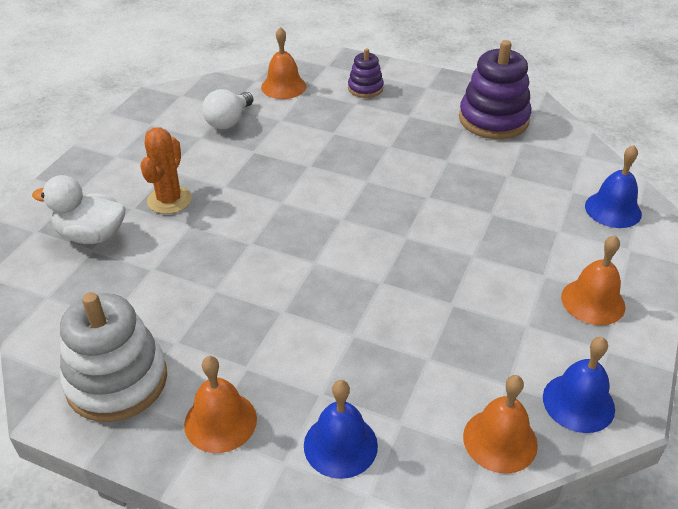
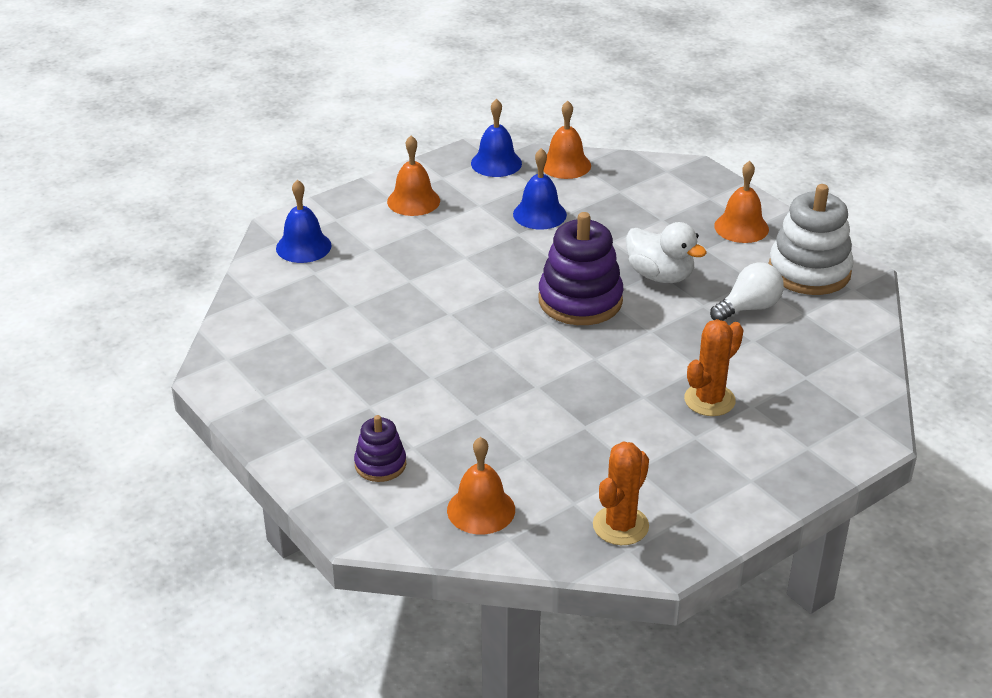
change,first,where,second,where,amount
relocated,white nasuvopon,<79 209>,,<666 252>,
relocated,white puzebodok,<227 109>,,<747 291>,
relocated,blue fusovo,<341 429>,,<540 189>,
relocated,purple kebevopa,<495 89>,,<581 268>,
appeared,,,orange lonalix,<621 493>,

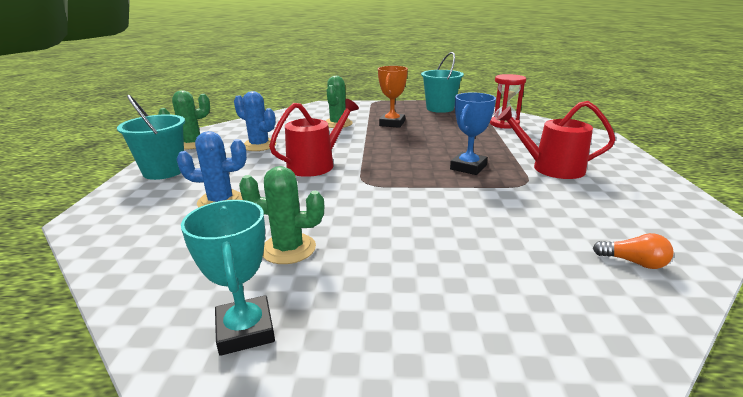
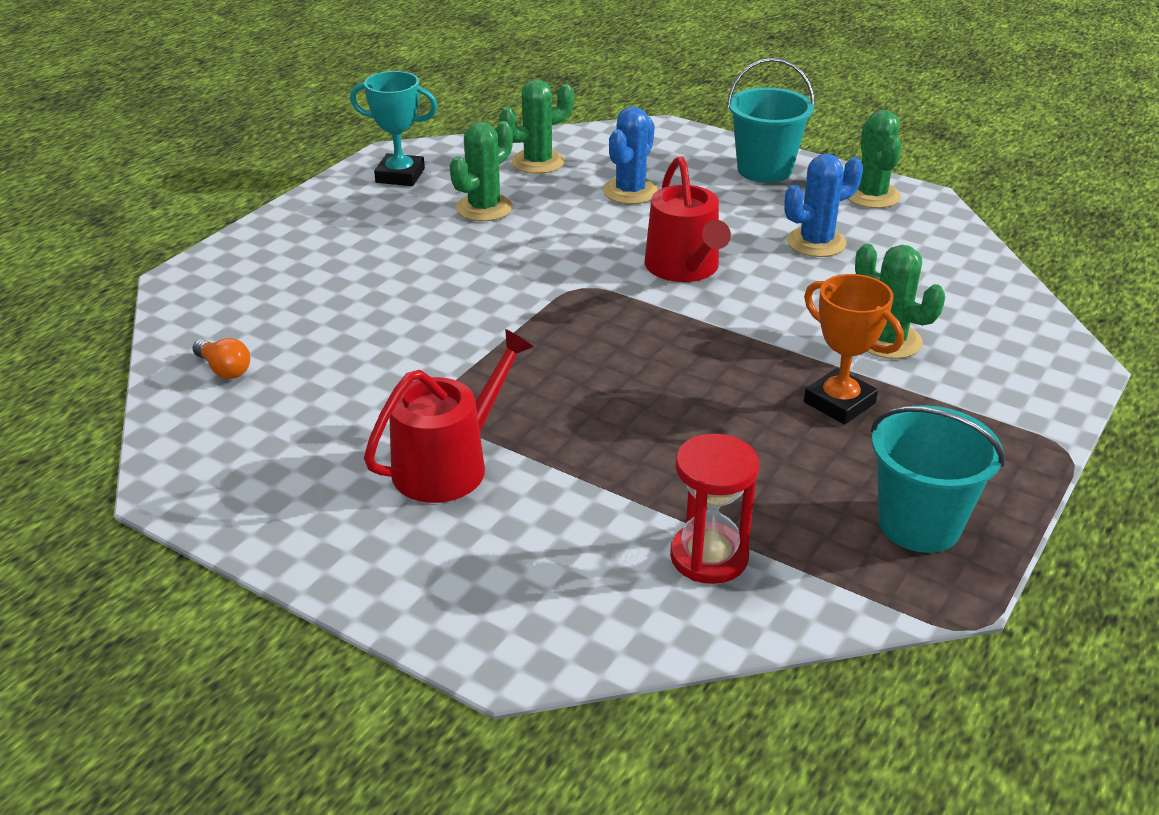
change,first,where,second,where,amount
missing,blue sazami,<473 133>,,,
spun,orange puzebodok,<633 251>,,<221 358>,105 degrees counterclockwise
appeared,,,green lonalix,<536 126>,

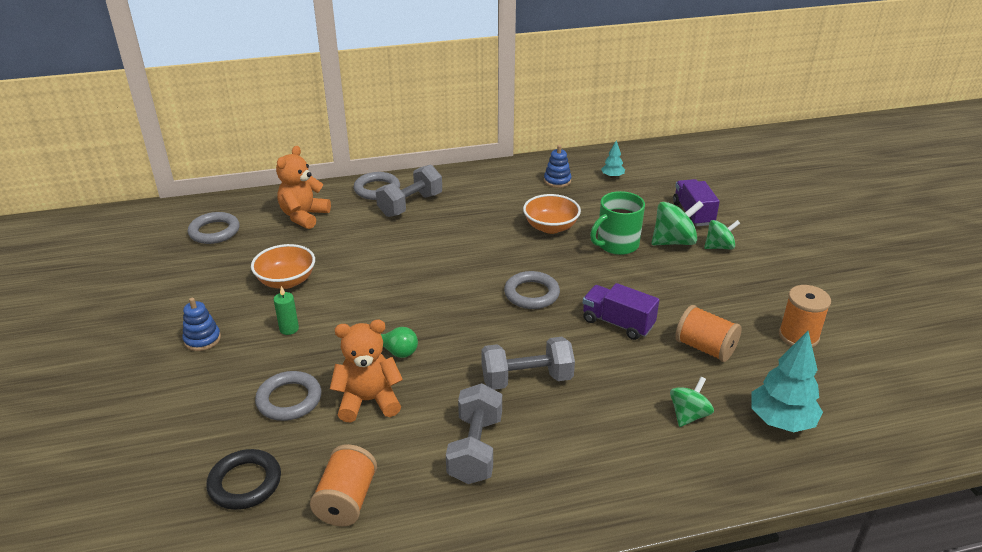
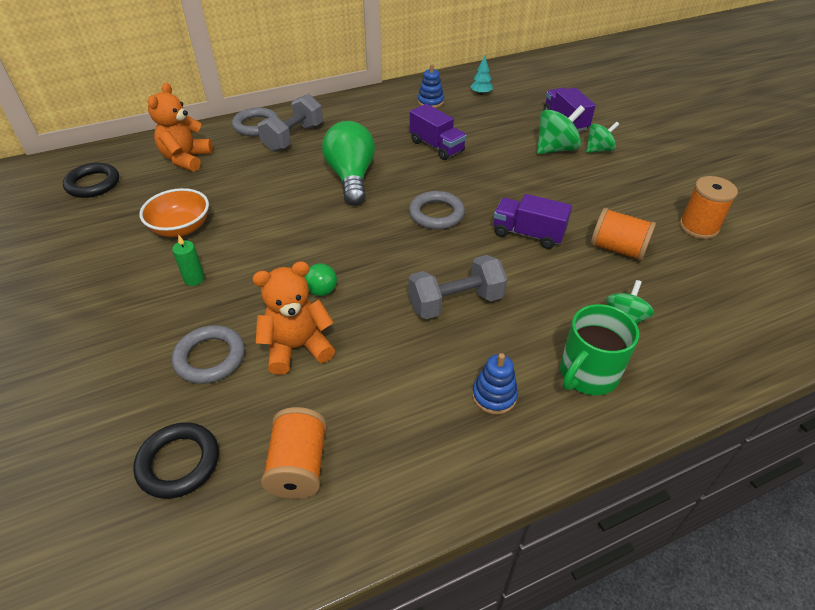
change,first,where,second,where,amount
relocated,blue kebevopa,<201 324>,,<495 384>,
colour,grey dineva,<214 228>,black dineva,<91 180>,
missing,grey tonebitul,<474 433>,,,
exchanged,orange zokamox,<552 214>,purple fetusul,<438 132>,
relocated,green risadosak,<617 223>,,<599 349>,
missing,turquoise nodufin,<787 381>,,,
appeared,,,green puzebodok,<348 163>,

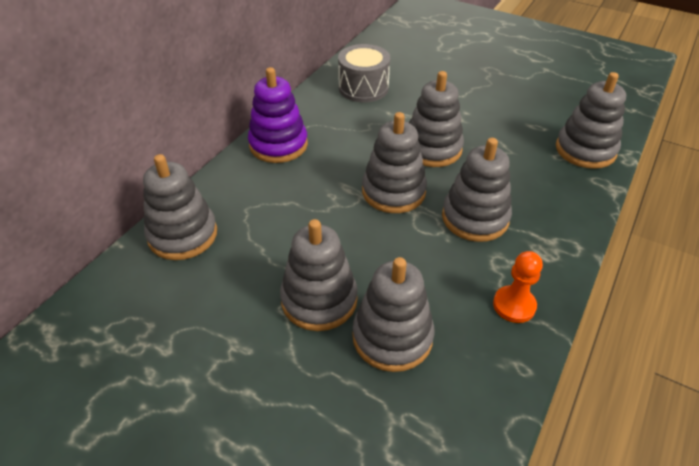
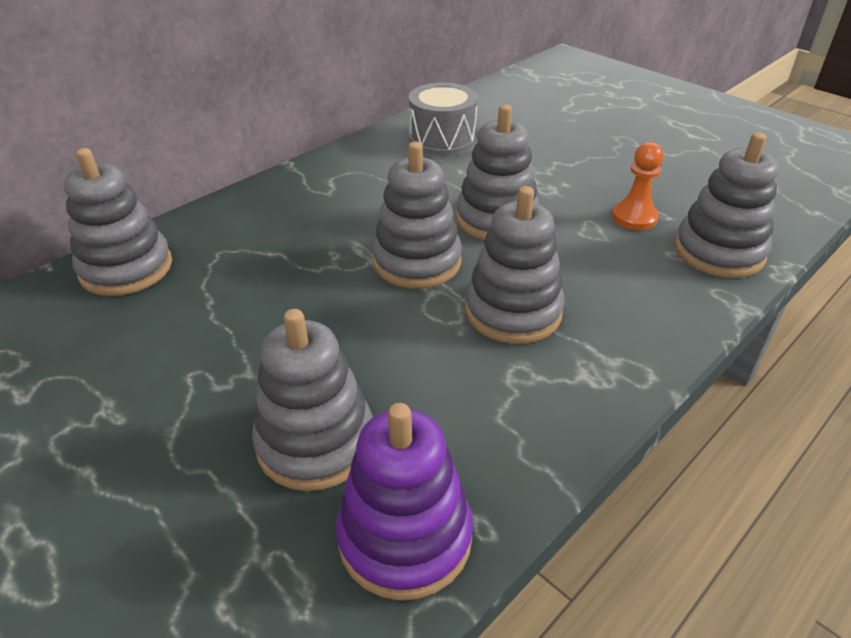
change,first,where,second,where,amount
relocated,purple kebevopa,<278 115>,,<404 502>,
missing,grey kebevopa,<319 275>,,,
relocated,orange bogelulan,<518 287>,,<638 186>,

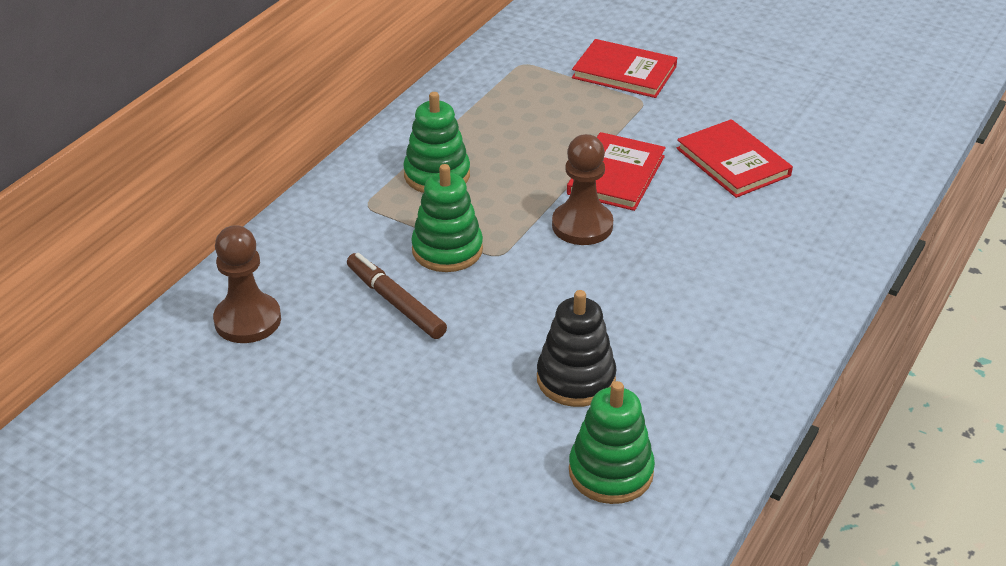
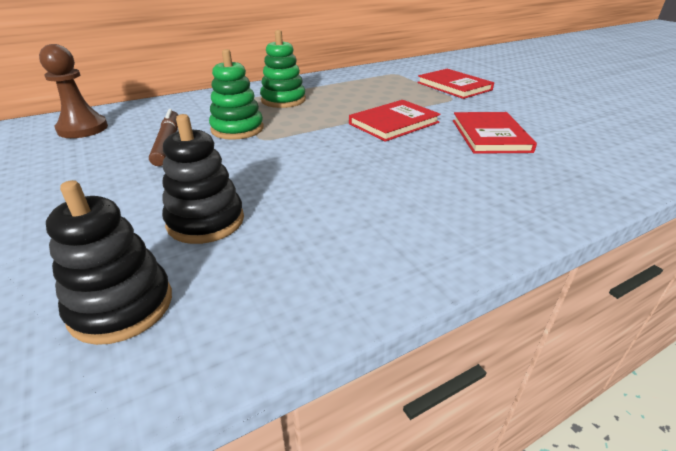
change,first,where,second,where,amount
missing,brown bogelulan,<582 189>,,,
colour,green kebevopa,<612 442>,black kebevopa,<109 262>,

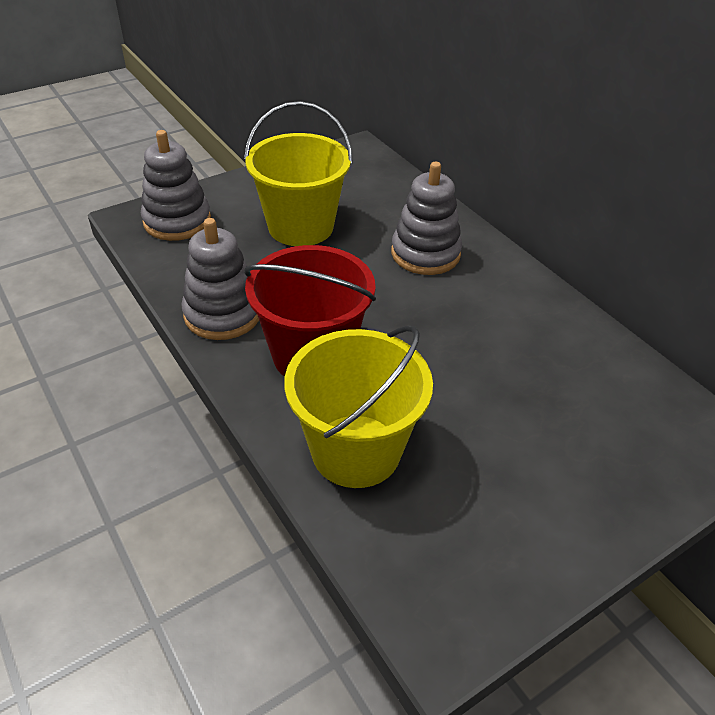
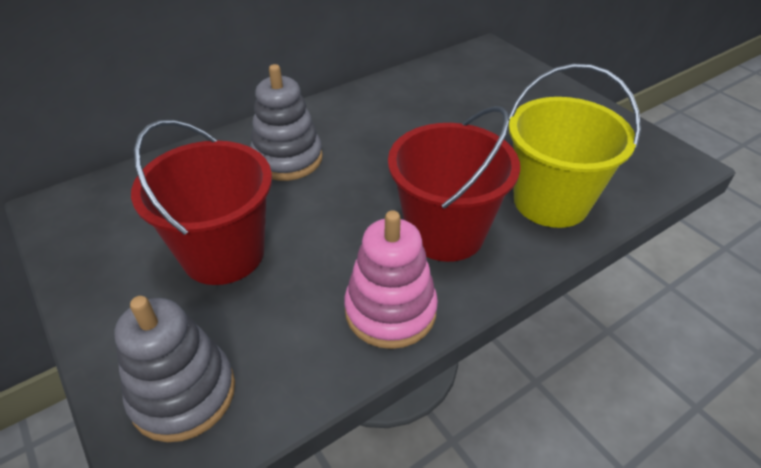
change,first,where,second,where,amount
colour,grey kebevopa,<220 279>,pink kebevopa,<391 279>,
colour,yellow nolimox,<298 173>,red nolimox,<201 202>,

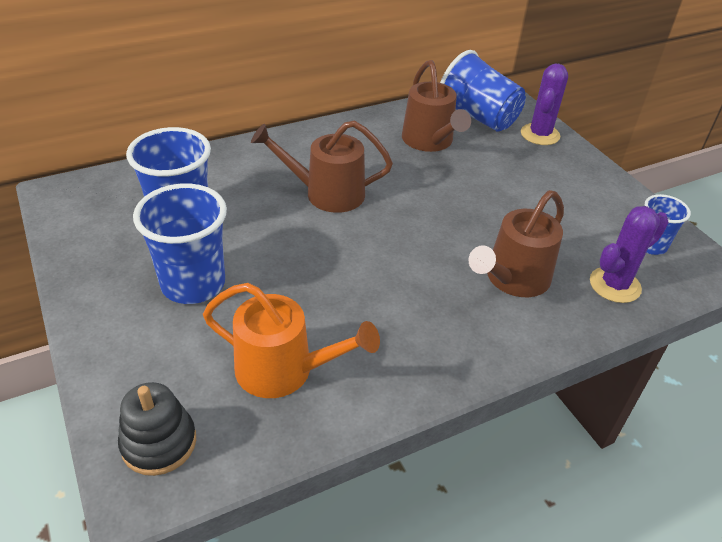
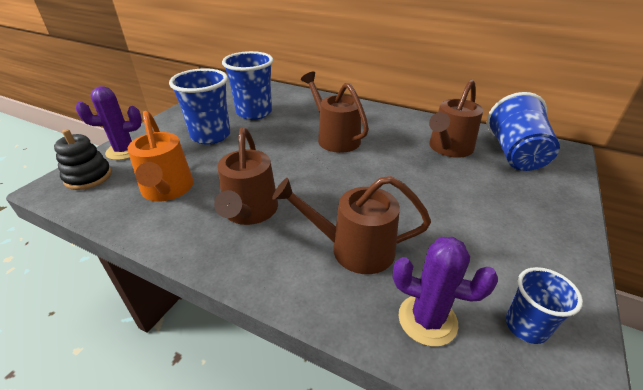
change,first,where,second,where,amount
relocated,purple lonalix,<544 104>,,<109 123>,
appeared,,,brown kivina,<246 176>,

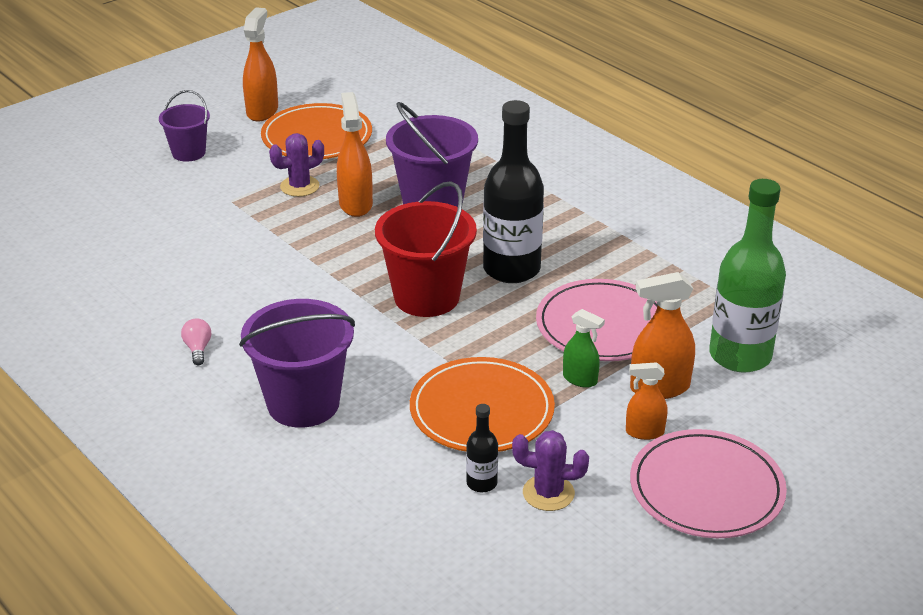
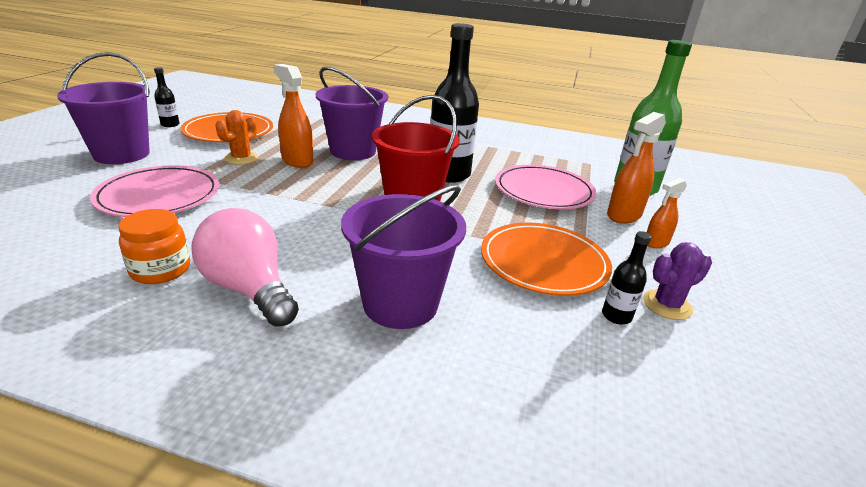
change,first,where,second,where,amount
size,purple nolimox,<184 126>,,<103 108>,x1.71
size,pink puzebodok,<196 341>,,<245 267>,x2.45
exchanged,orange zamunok,<260 64>,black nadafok,<166 97>,
colour,purple lonalix,<296 165>,orange lonalix,<236 137>,
missing,green zamunok,<584 348>,,,
relocated,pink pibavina,<708 483>,,<154 191>,
appeared,,,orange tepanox,<154 246>,

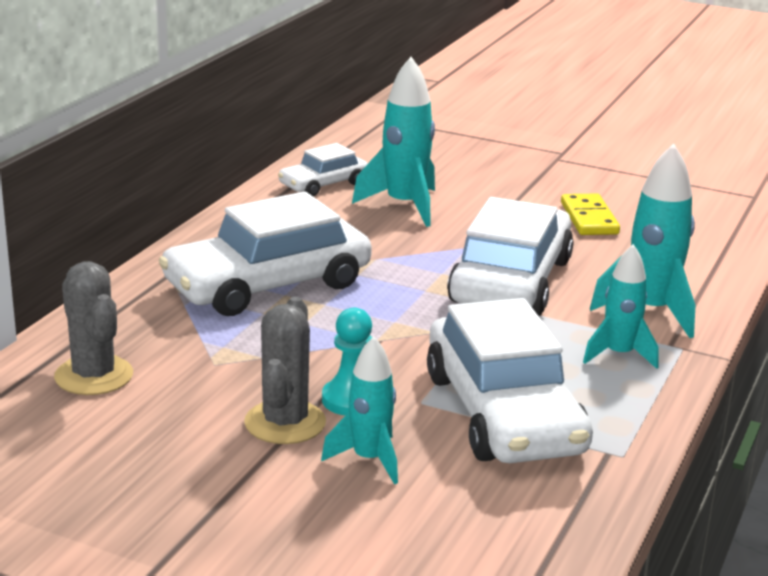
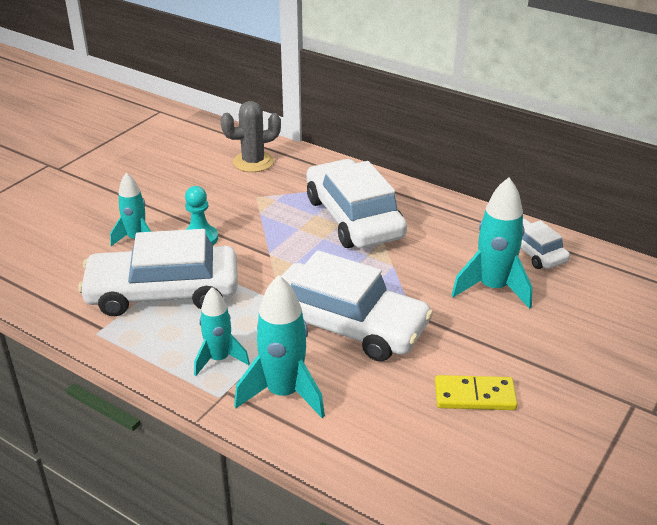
change,first,where,second,where,amount
missing,grey lonalix,<285 370>,,,

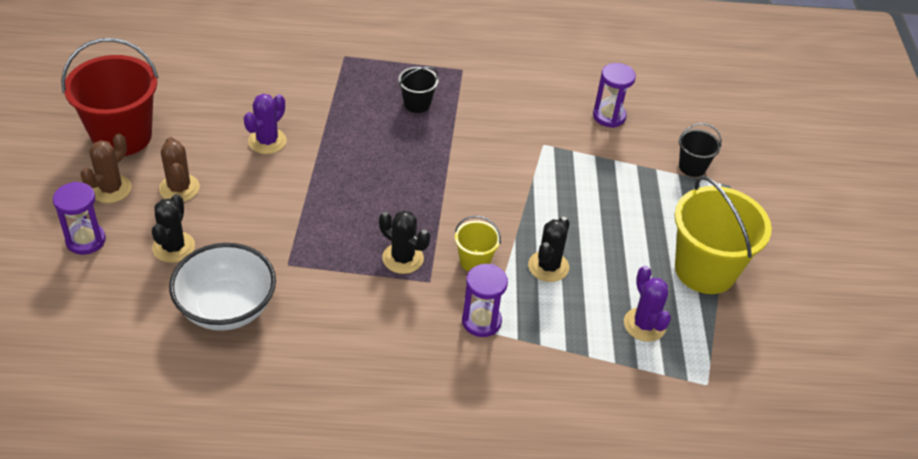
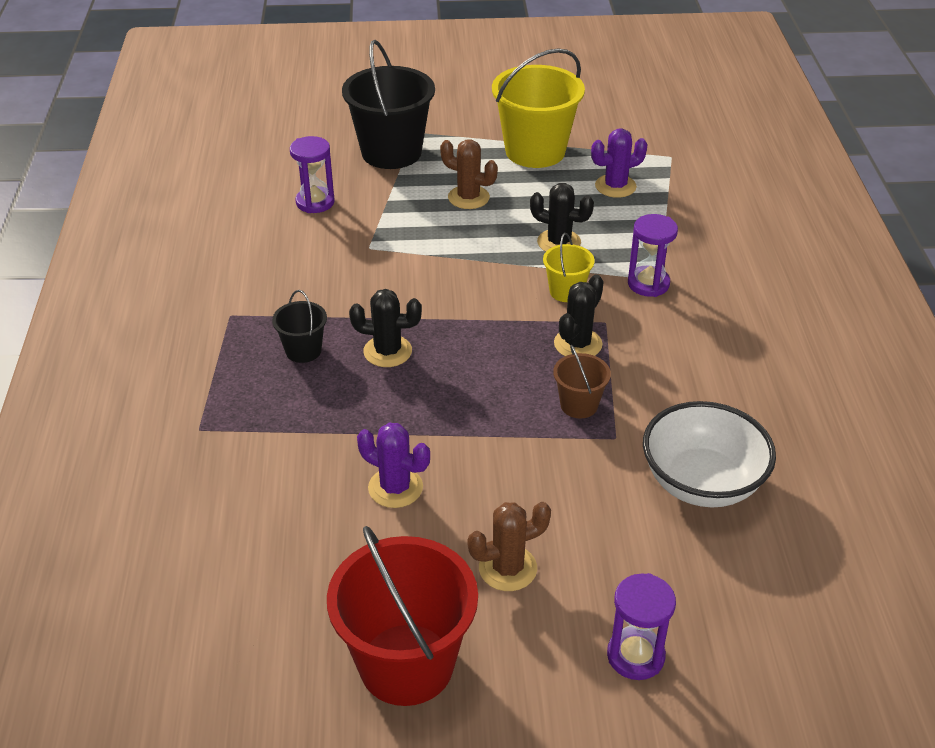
change,first,where,second,where,amount
relocated,brown lonalix,<106 168>,,<469 174>,
relocated,black lonalix,<173 228>,,<385 328>,
size,black nolimox,<700 150>,,<388 104>,x2.06
appeared,,,brown nolimox,<582 381>,

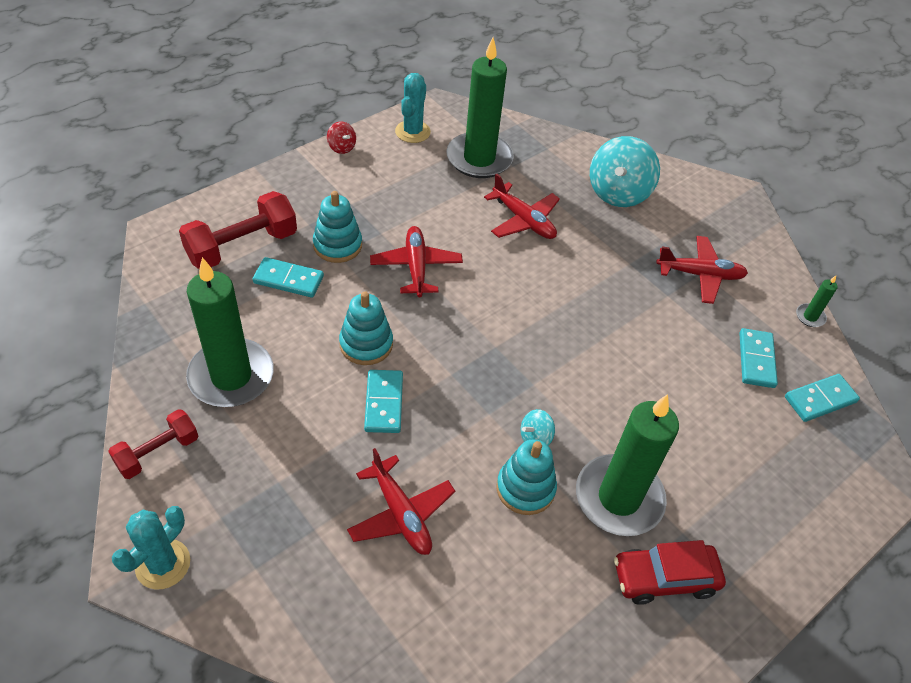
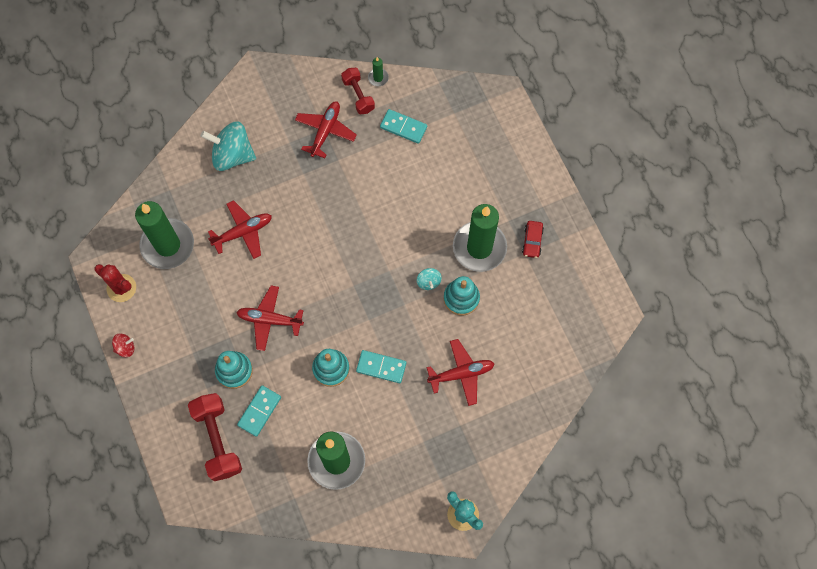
change,first,where,second,where,amount
relocated,red tonebitul,<153 444>,,<358 91>,
colour,turquoise lonalix,<413 108>,red lonalix,<115 283>,
spun,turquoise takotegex,<625 171>,,<228 146>,150 degrees clockwise
size,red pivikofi,<670 572>,,<533 239>,x0.64
missing,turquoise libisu,<822 398>,,,

